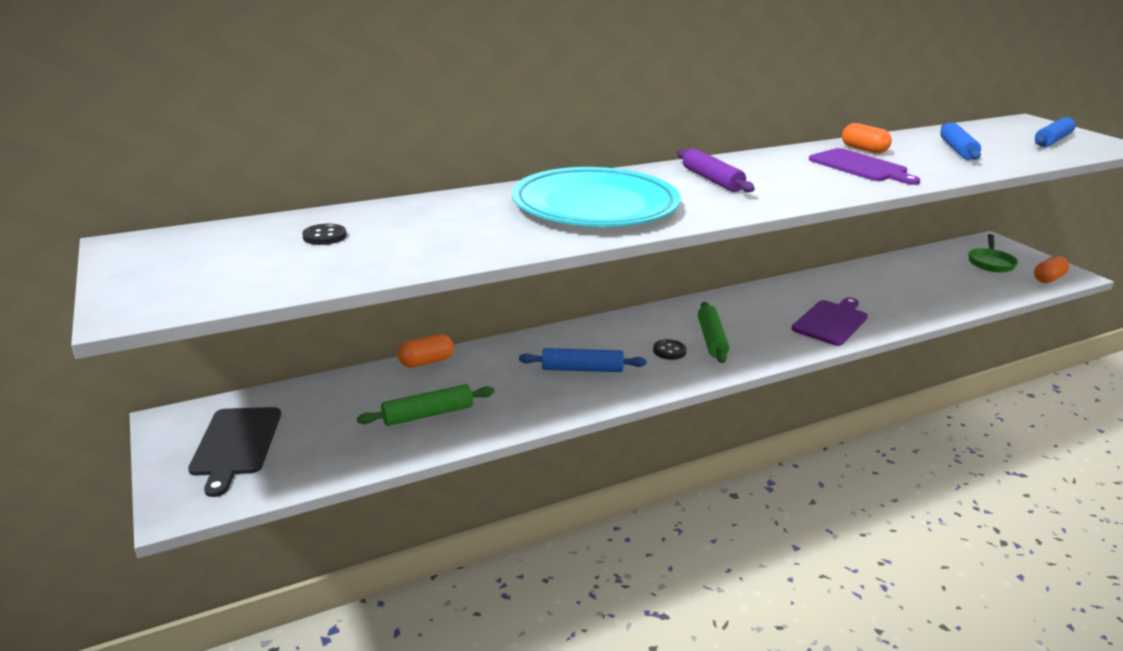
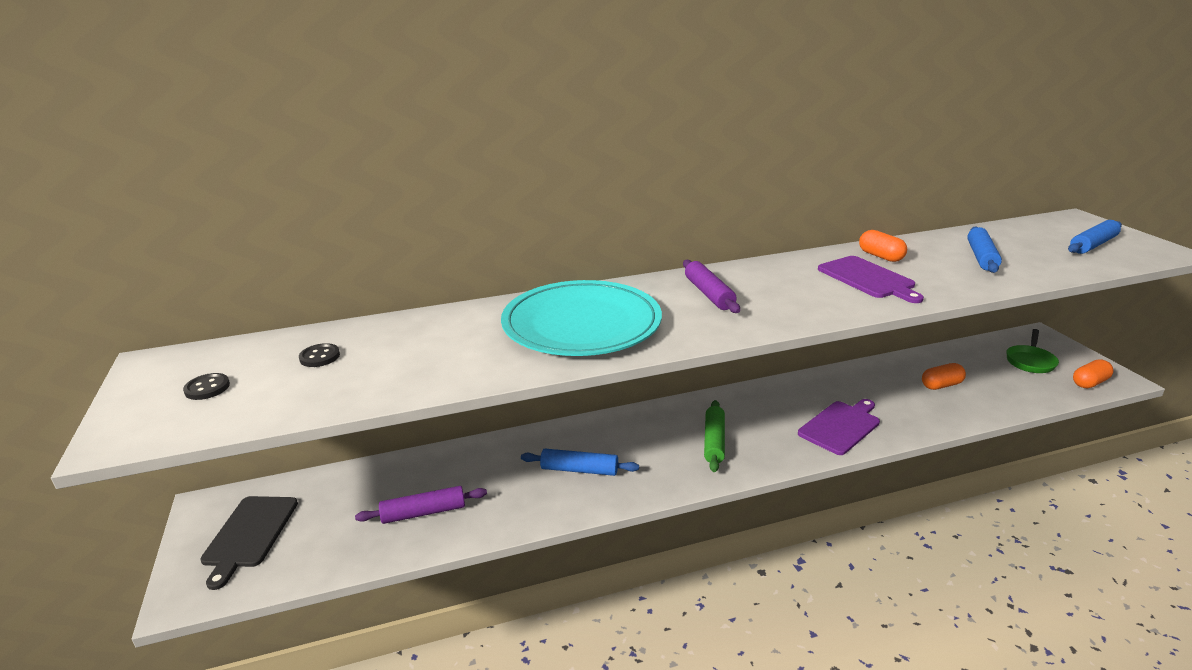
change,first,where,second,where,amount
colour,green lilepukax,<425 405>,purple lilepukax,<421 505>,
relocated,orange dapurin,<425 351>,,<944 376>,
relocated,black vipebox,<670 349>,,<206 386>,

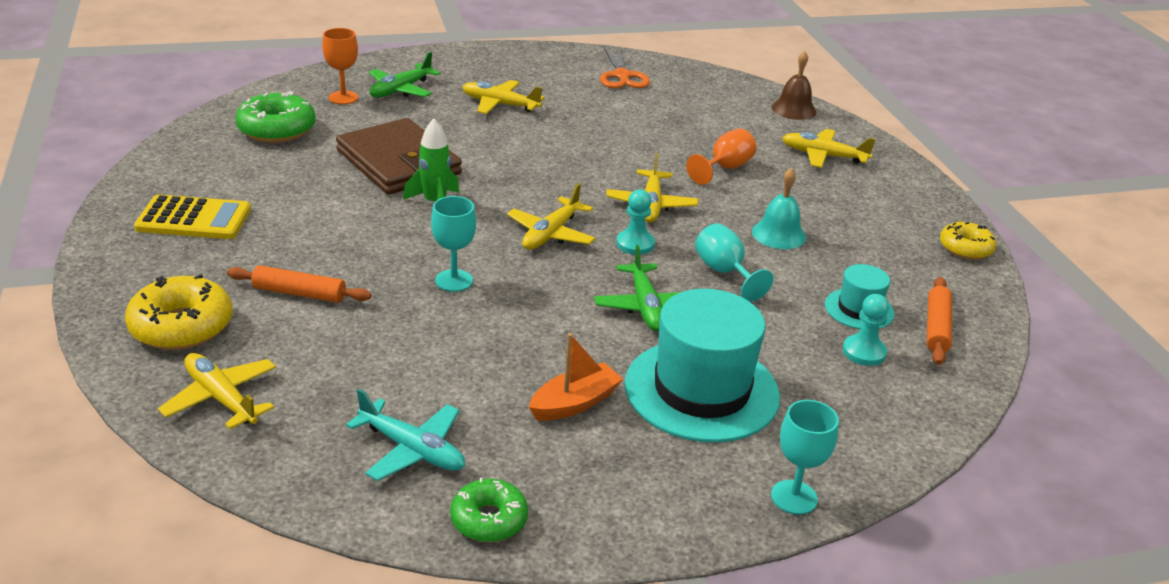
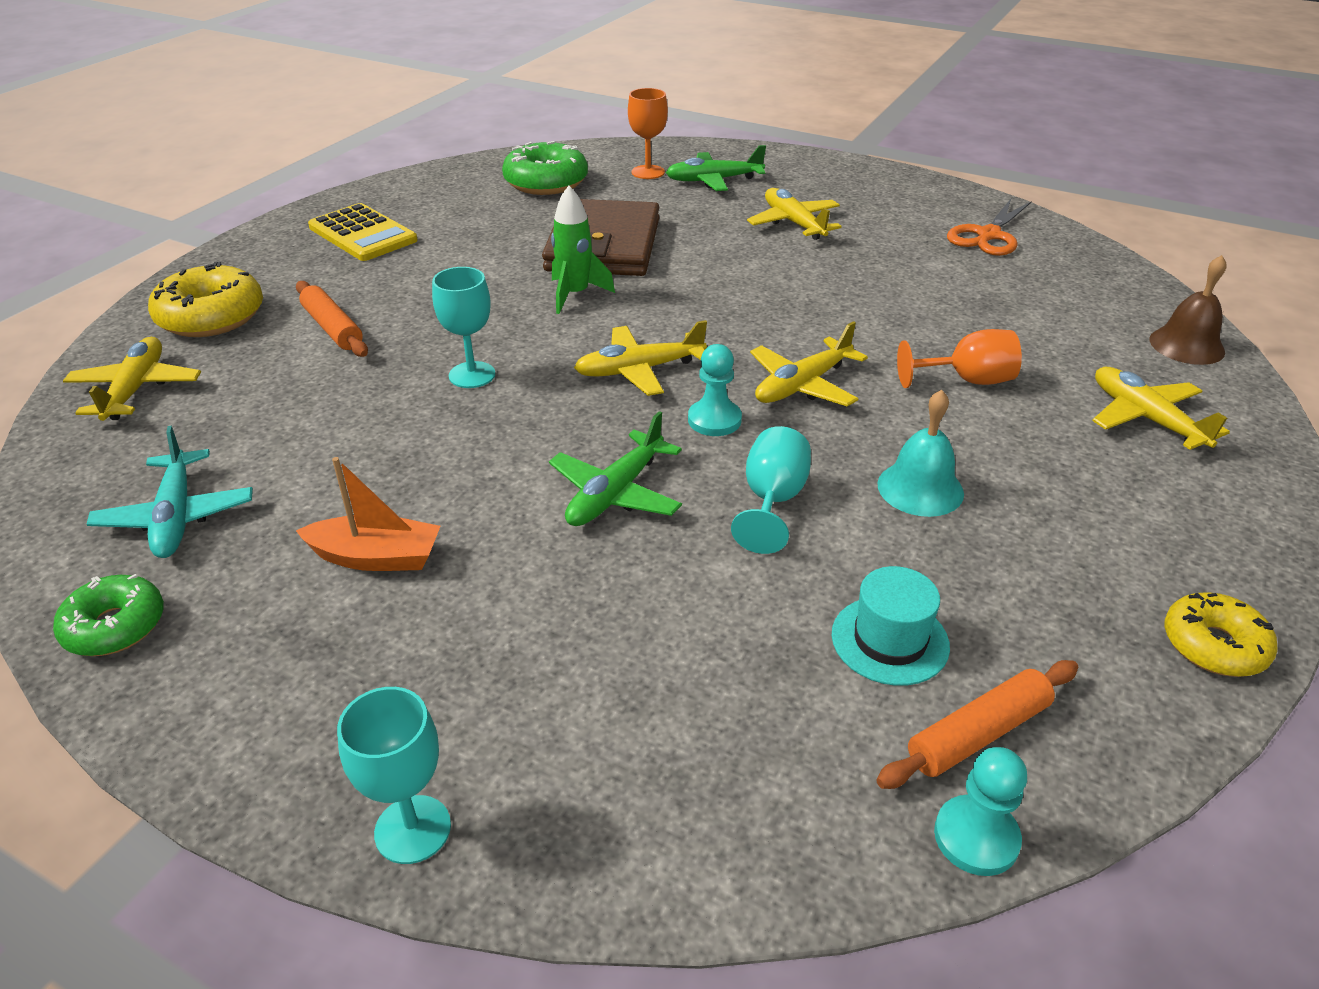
change,first,where,second,where,amount
missing,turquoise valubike,<702 366>,,,
relocated,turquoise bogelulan,<866 330>,,<980 811>,

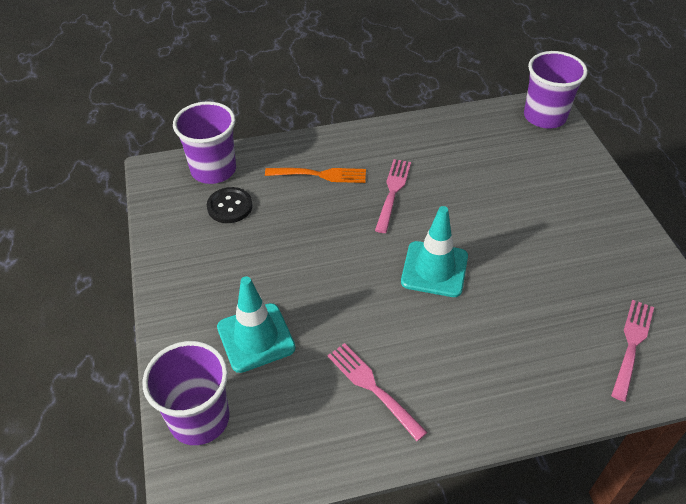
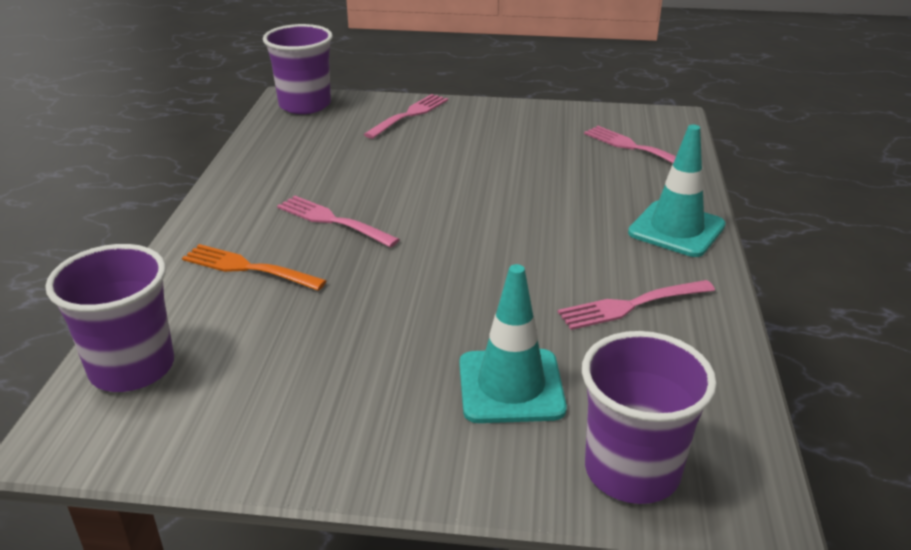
change,first,where,second,where,amount
missing,black vipebox,<229 205>,,,
spun,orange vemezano,<315 175>,,<254 267>,90 degrees counterclockwise
relocated,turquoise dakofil,<434 251>,,<677 191>,
appeared,,,pink vemezano,<406 116>,

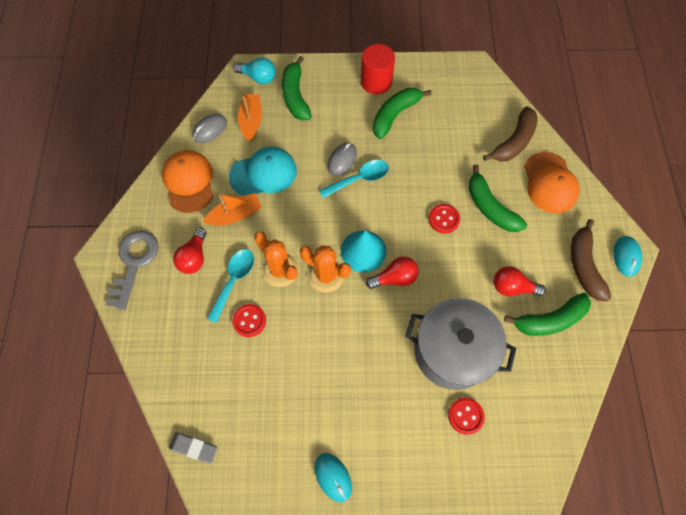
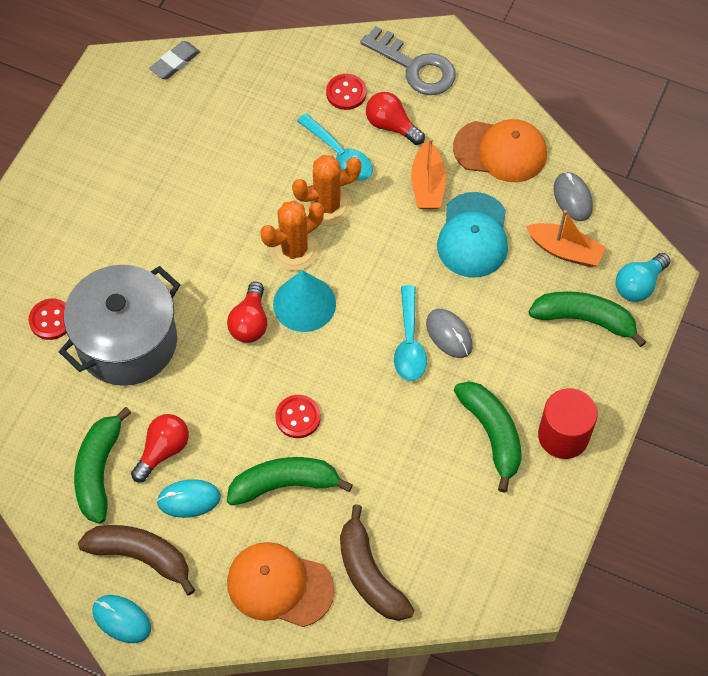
change,first,where,second,where,amount
relocated,red vipebox,<249 320>,,<346 92>,
relocated,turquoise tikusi,<333 477>,,<188 498>,

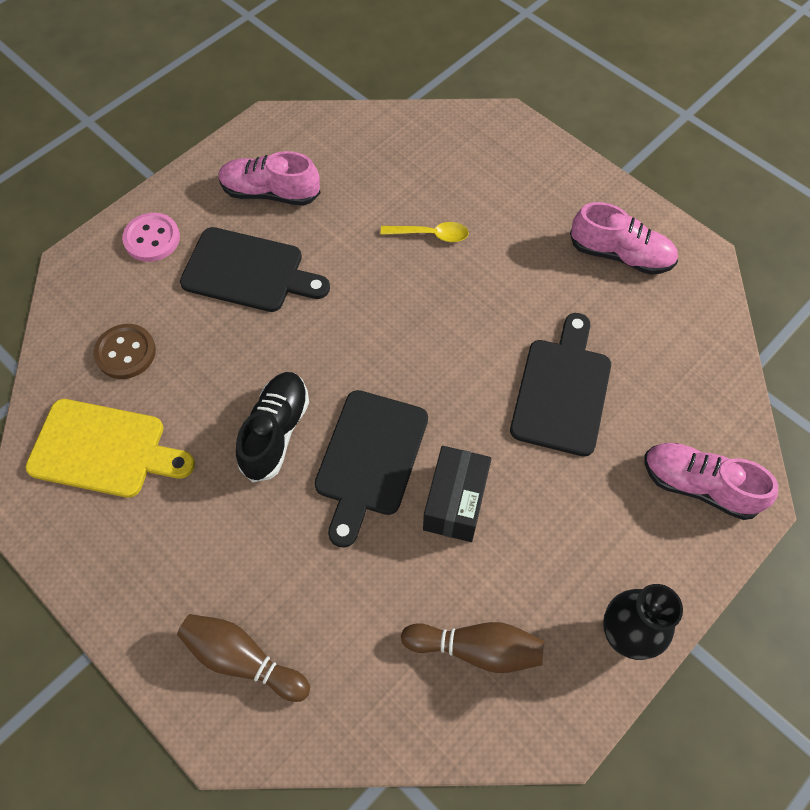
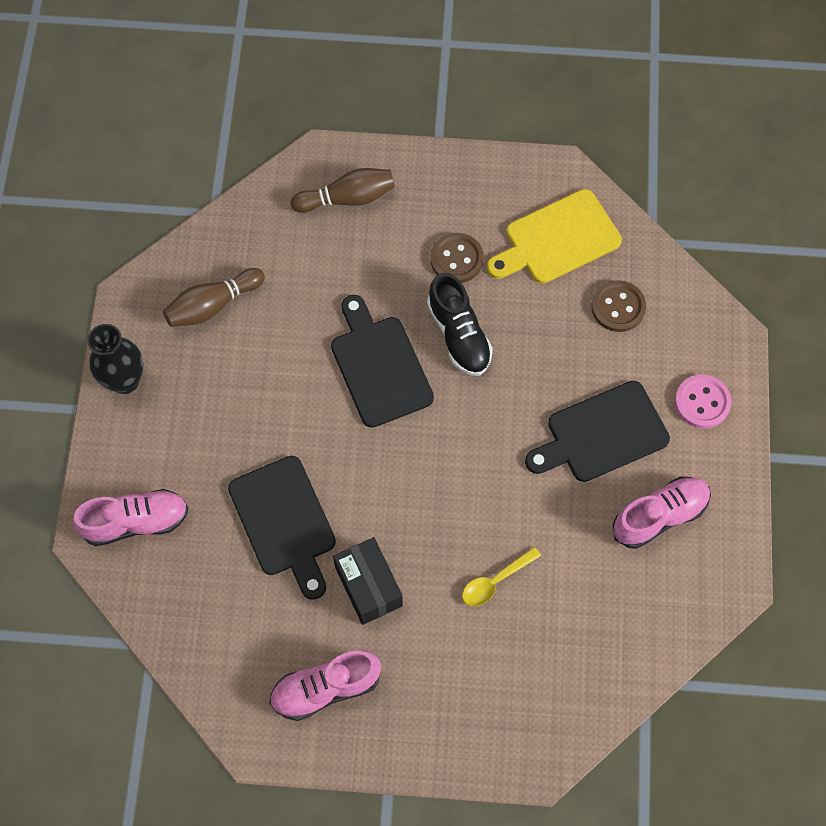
change,first,where,second,where,amount
relocated,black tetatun,<457 494>,,<368 581>,
appeared,,,brown vipebox,<457 258>,

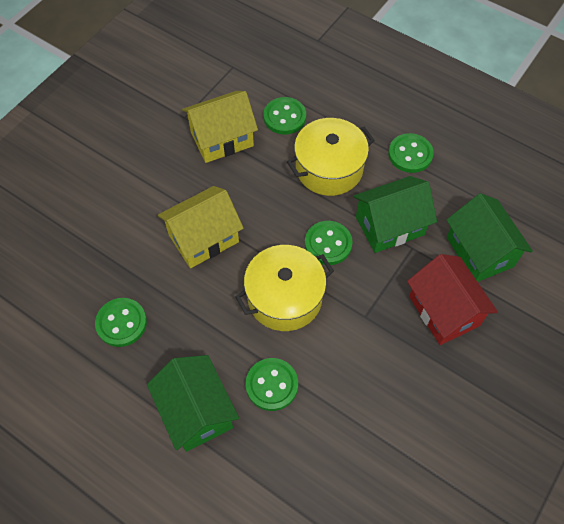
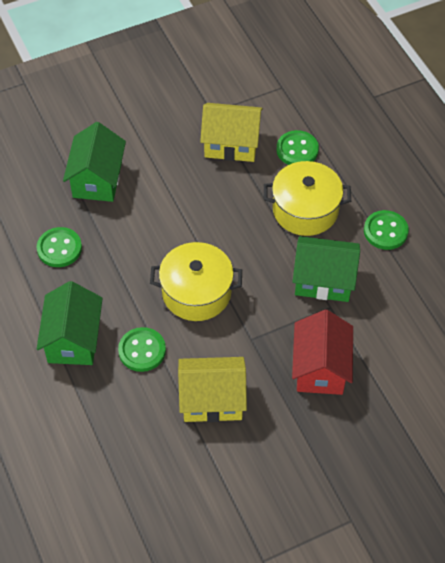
change,first,where,second,where,amount
relocated,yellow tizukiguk,<201 227>,,<212 389>,
missing,green vipebox,<329 243>,,,
relocated,green tizukiguk,<489 237>,,<94 162>,

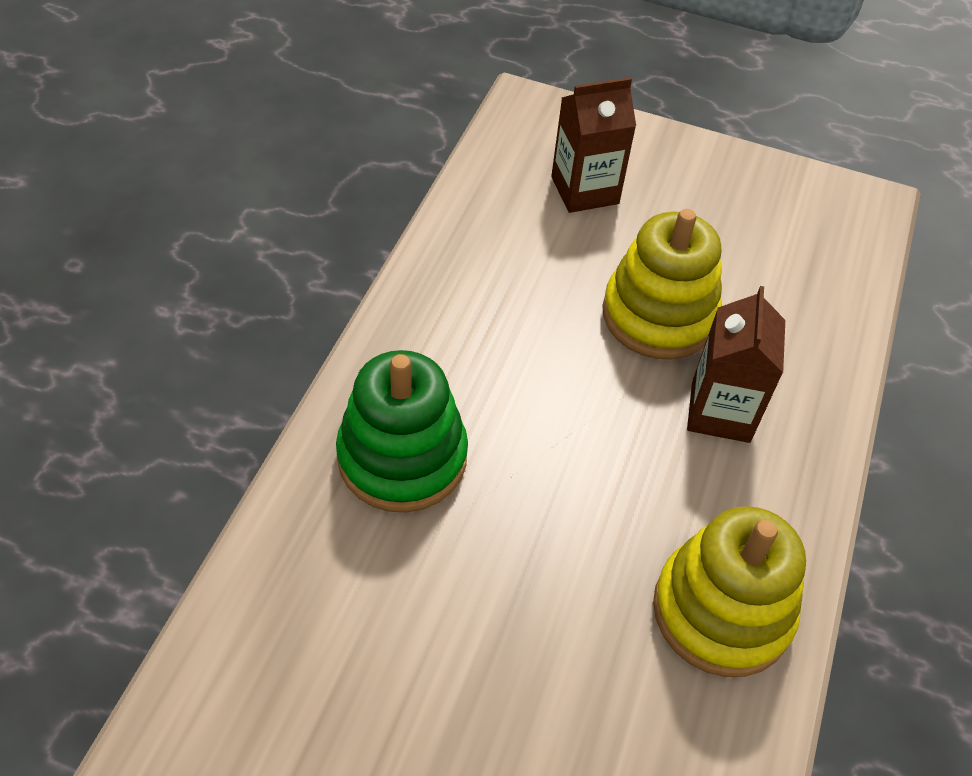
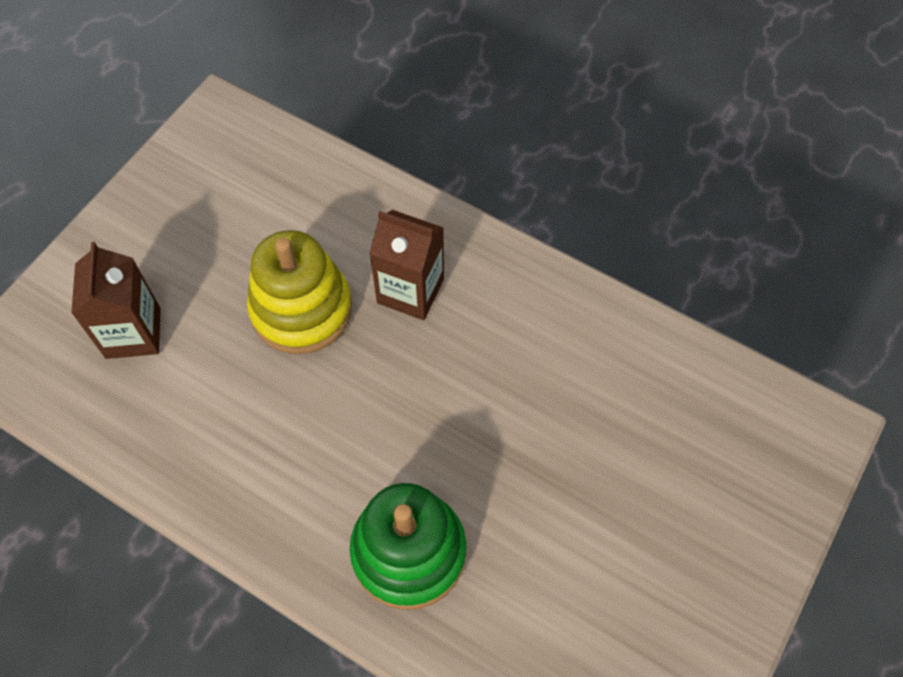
change,first,where,second,where,amount
missing,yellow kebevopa,<729 591>,,,

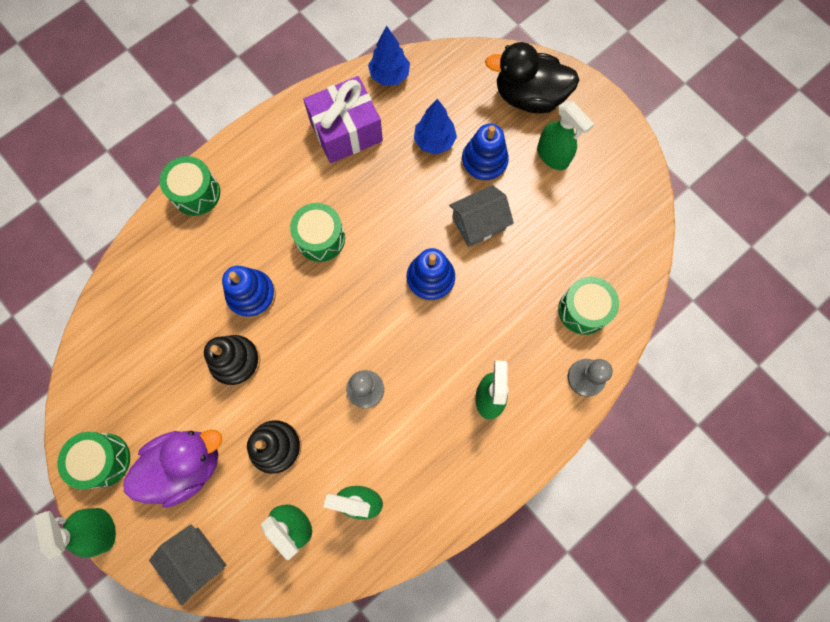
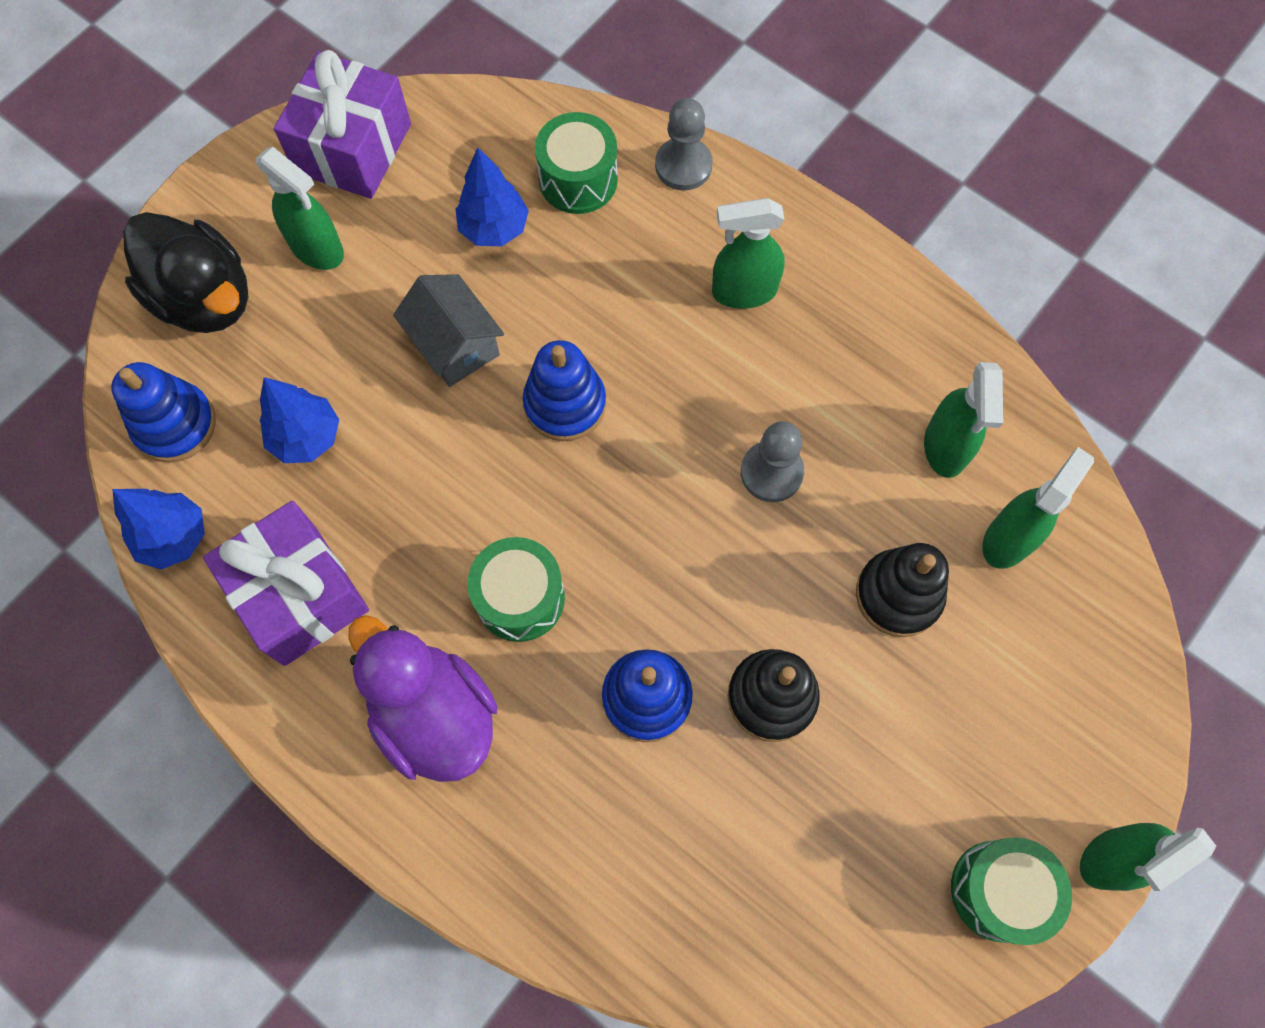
change,first,where,second,where,amount
relocated,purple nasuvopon,<173 468>,,<422 698>,
missing,grey tizukiguk,<187 564>,,,
missing,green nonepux,<190 186>,,,
relocated,blue kebevopa,<485 153>,,<163 412>,
spun,black nasuvopon,<532 78>,,<185 272>,45 degrees counterclockwise
spun,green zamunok,<565 135>,,<299 208>,90 degrees clockwise
appeared,,,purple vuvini,<342 124>,
appeared,,,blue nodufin,<492 196>,

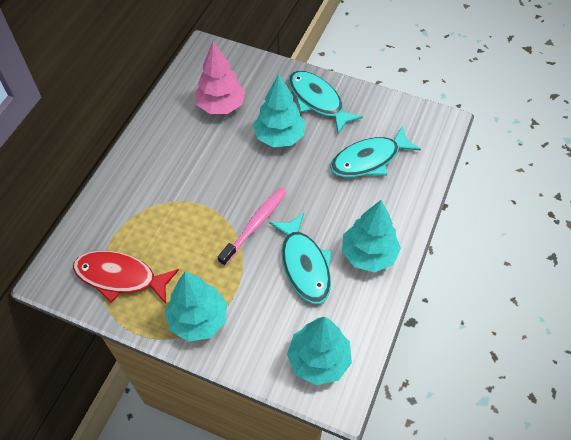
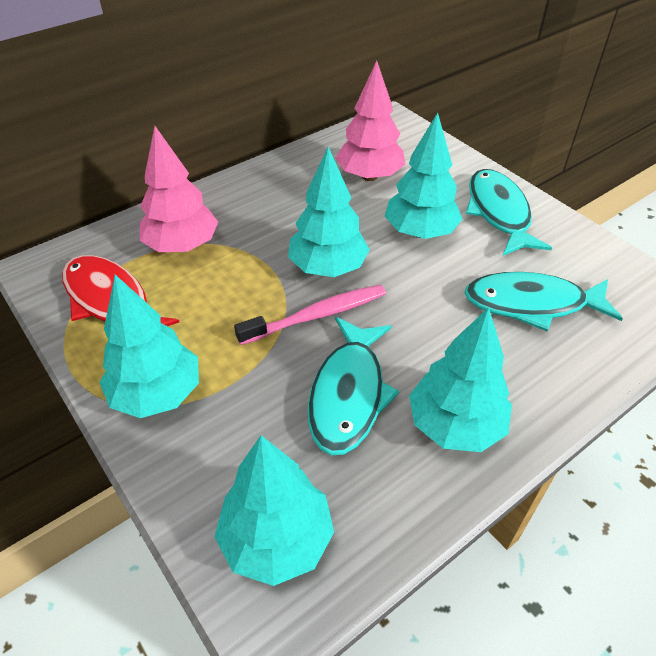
change,first,where,second,where,amount
appeared,,,pink nodufin,<179 189>,
appeared,,,turquoise nodufin,<329 212>,

